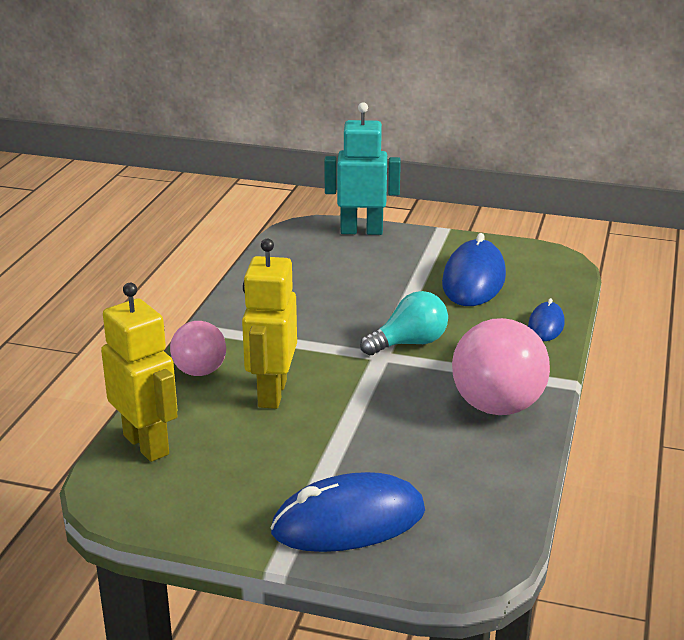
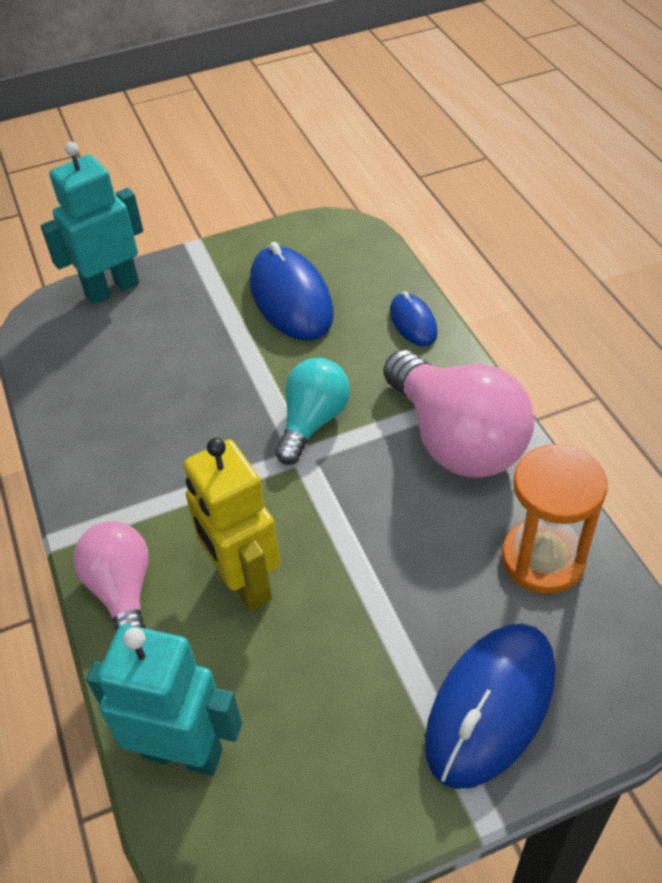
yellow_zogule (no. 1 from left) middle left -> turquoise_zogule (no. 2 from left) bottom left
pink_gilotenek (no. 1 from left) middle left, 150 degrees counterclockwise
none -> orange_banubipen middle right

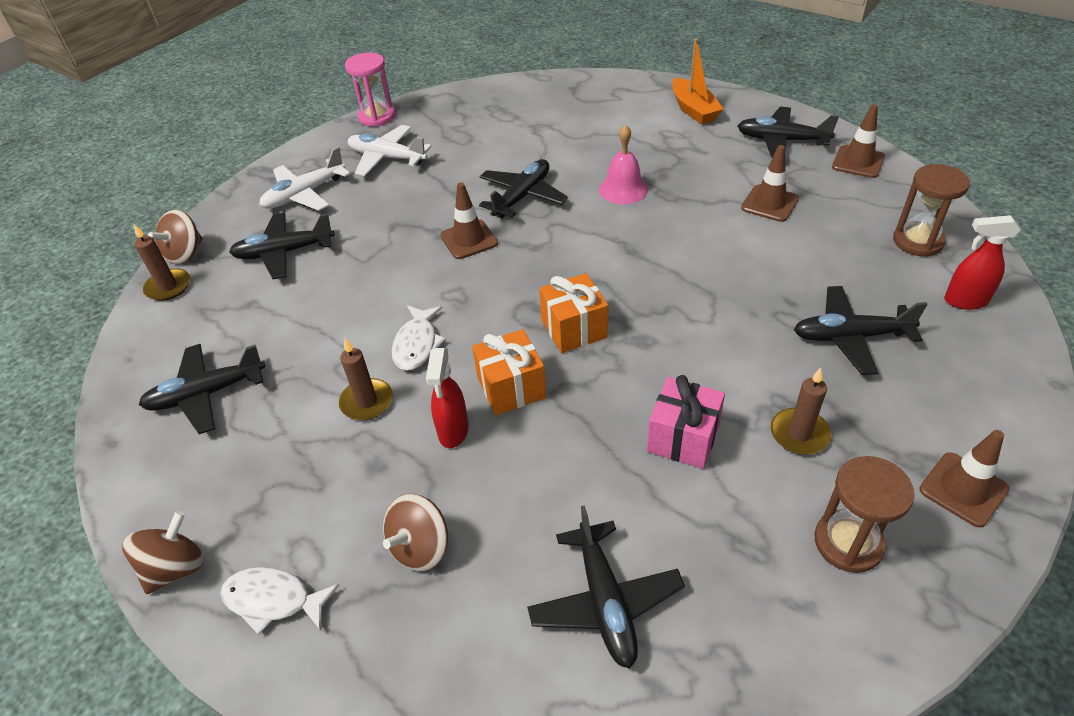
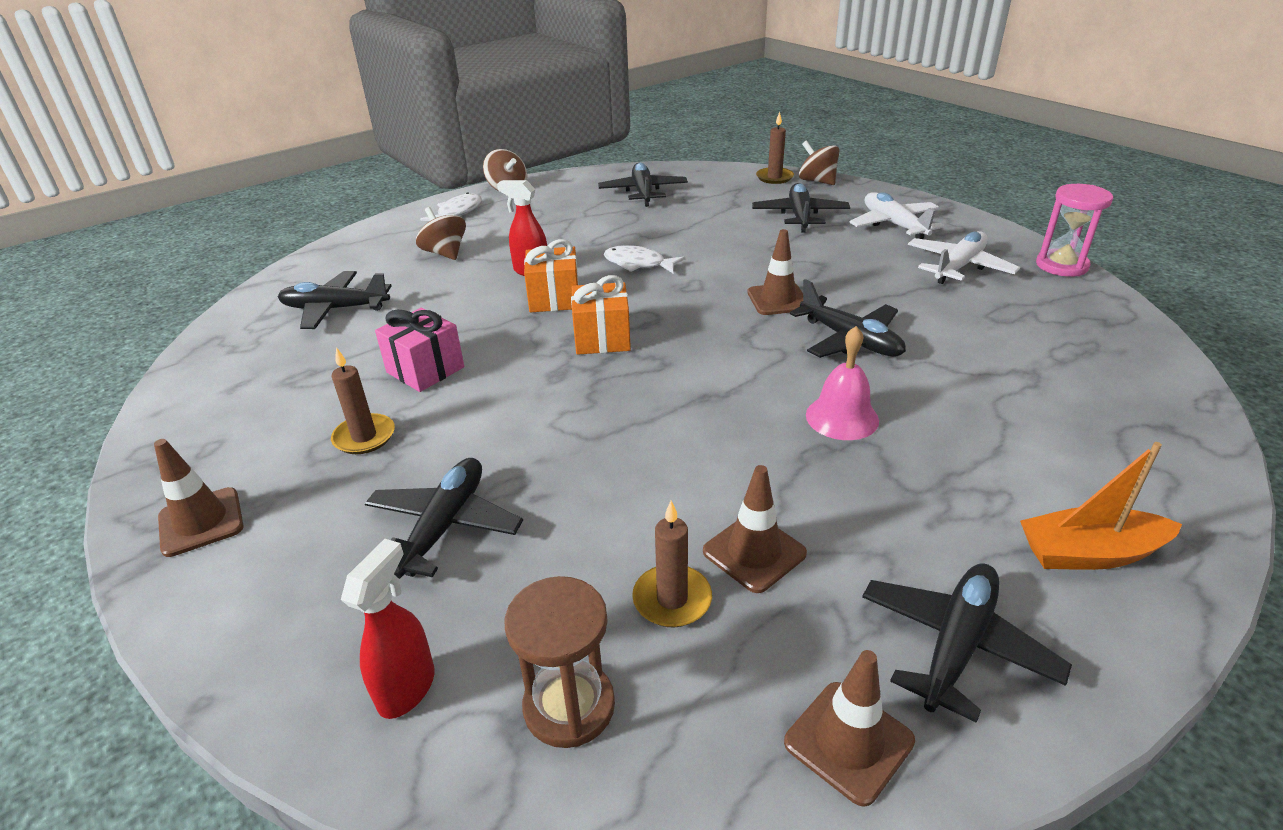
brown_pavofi (no. 2 from left) centre -> brown_pavofi (no. 2 from left) bottom centre, relocated
brown_banubipen (no. 1 from left) bottom right -> none

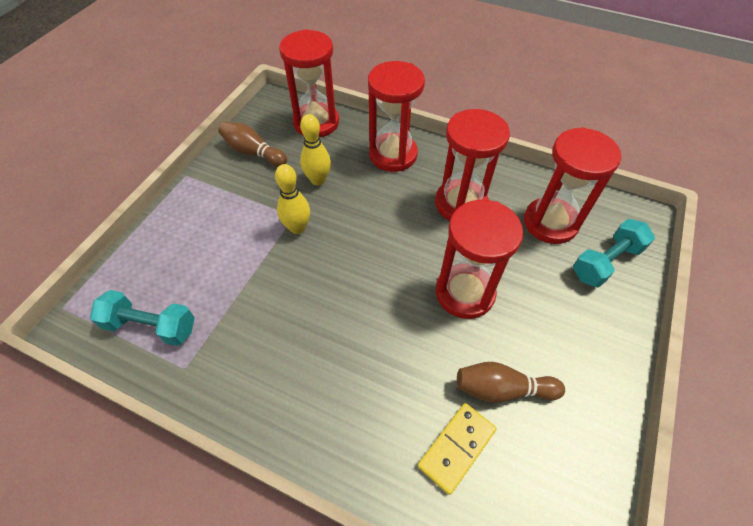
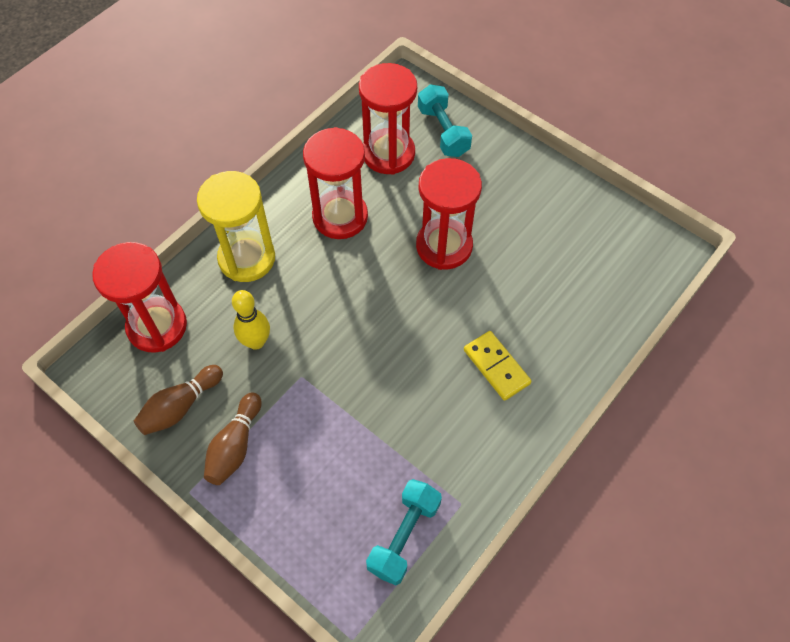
red_banubipen (no. 2 from left) top centre -> yellow_banubipen middle left
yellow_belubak (no. 1 from left) centre -> none
brown_belubak (no. 2 from left) bottom right -> brown_belubak (no. 2 from left) bottom left, relocated
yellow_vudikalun bottom centre -> yellow_vudikalun centre, relocated

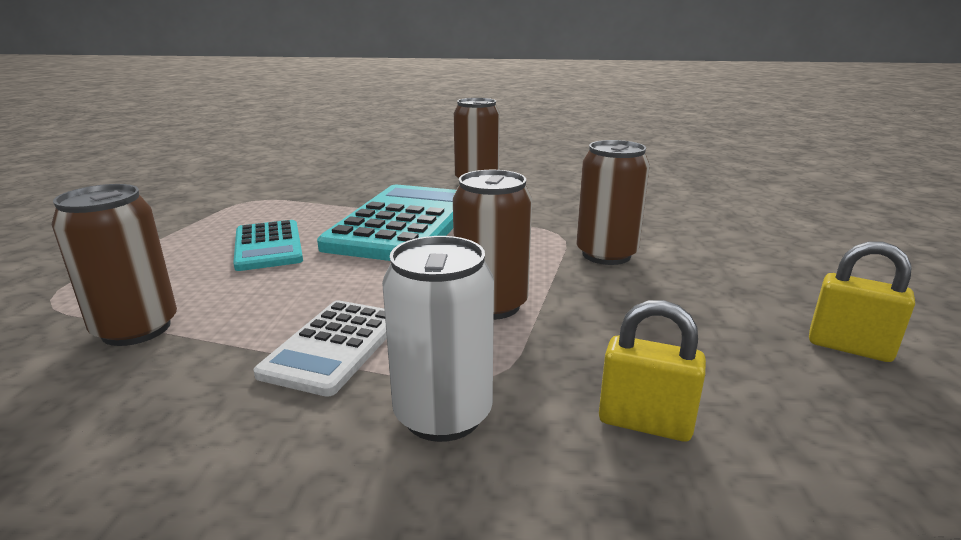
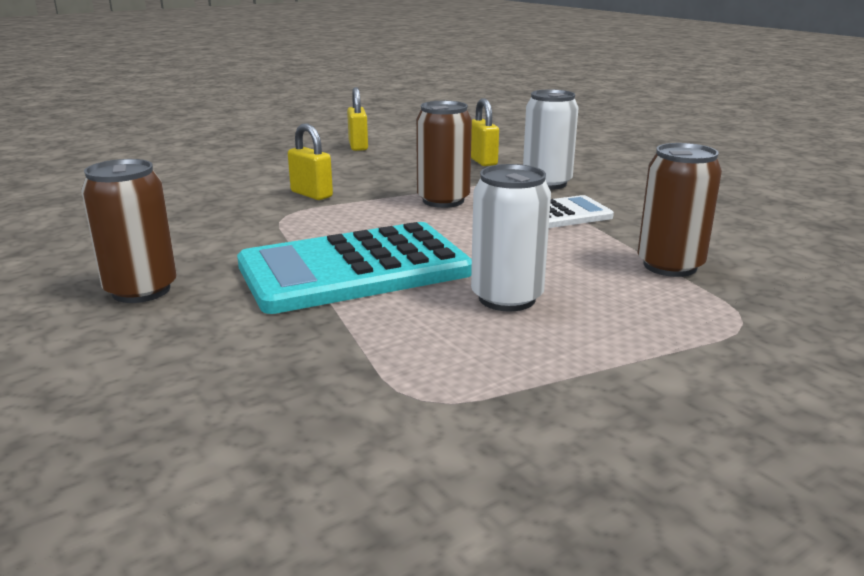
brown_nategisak (no. 4 from left) centre -> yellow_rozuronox (no. 1 from left) top centre
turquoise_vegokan (no. 1 from left) middle left -> white_nategisak (no. 1 from left) centre

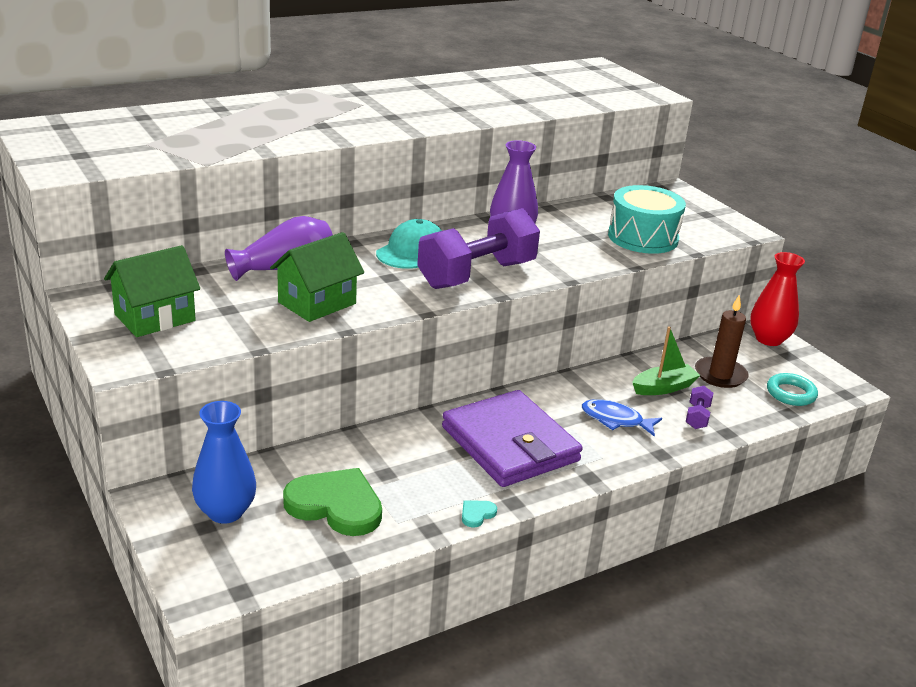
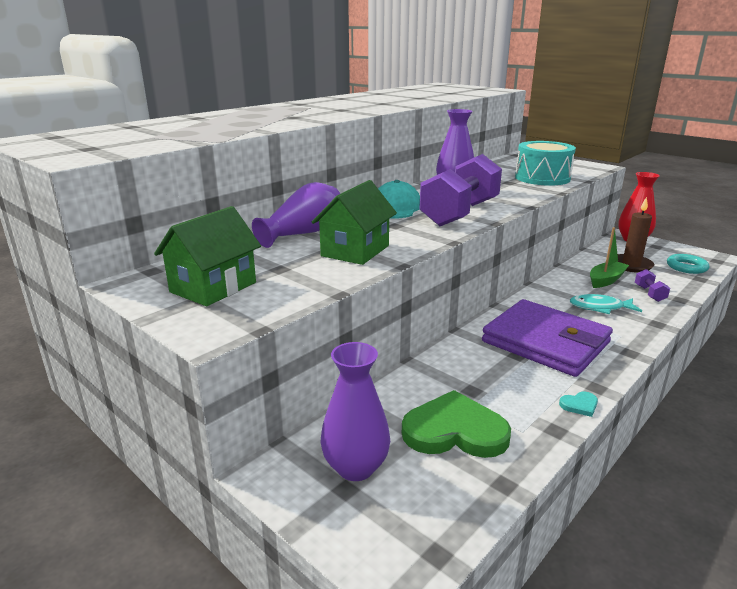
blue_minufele middle right -> turquoise_minufele middle right
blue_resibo bottom left -> purple_resibo (no. 2 from left) bottom centre
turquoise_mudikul bottom centre -> turquoise_mudikul bottom right, 135 degrees counterclockwise

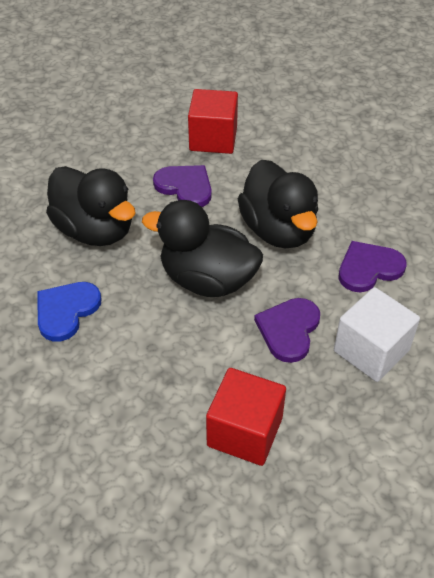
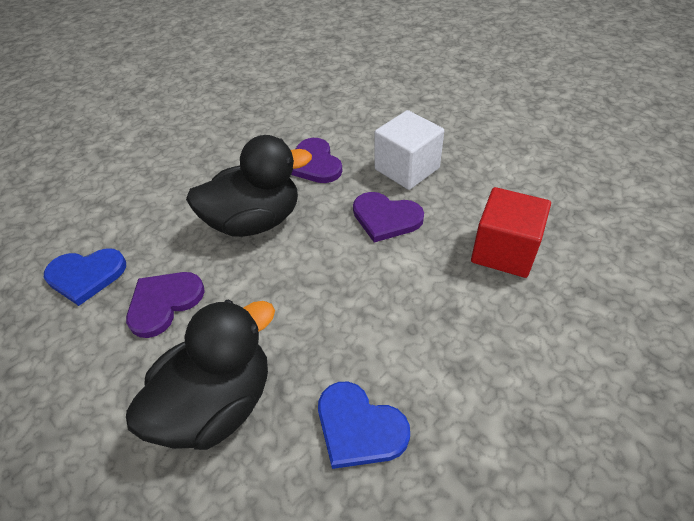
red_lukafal (no. 1 from left) top centre -> blue_mudikul (no. 1 from left) middle left
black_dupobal (no. 2 from left) centre -> none

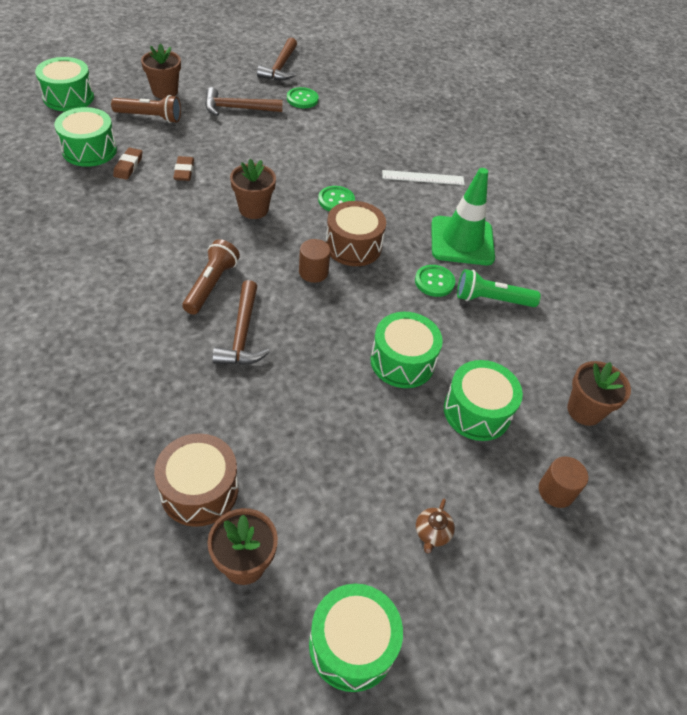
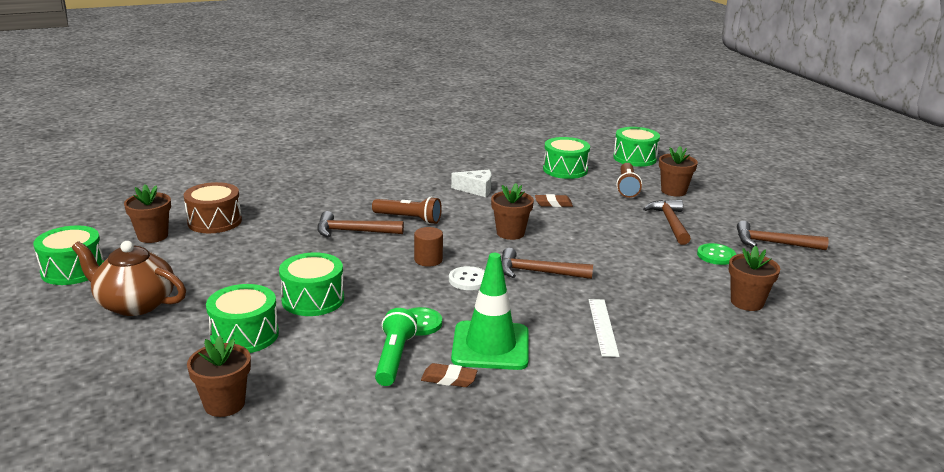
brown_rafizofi (no. 1 from left) top left -> brown_rafizofi (no. 1 from left) bottom centre, relocated
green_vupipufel (no. 2 from left) top centre -> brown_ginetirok (no. 2 from left) centre
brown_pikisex (no. 2 from left) top centre -> white_vupipufel centre
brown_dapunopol (no. 2 from left) bottom right -> none
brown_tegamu bottom centre -> brown_tegamu middle left, x2.45
none -> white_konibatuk centre
none -> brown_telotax (no. 5 from left) middle right

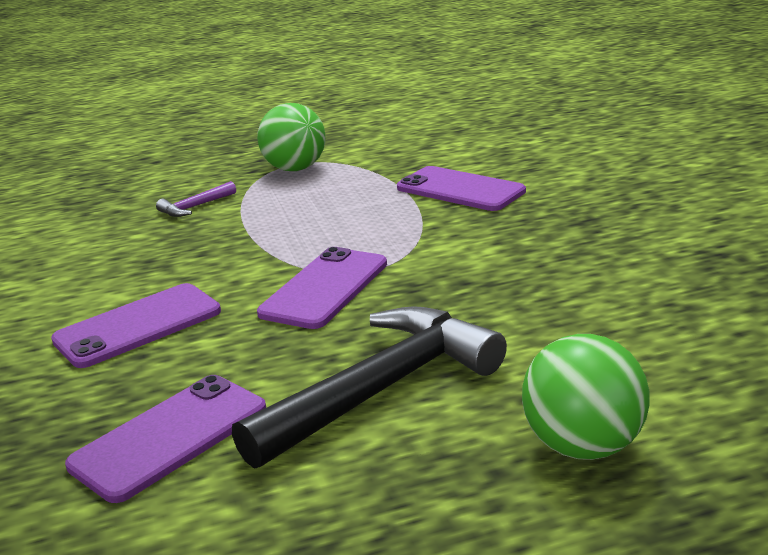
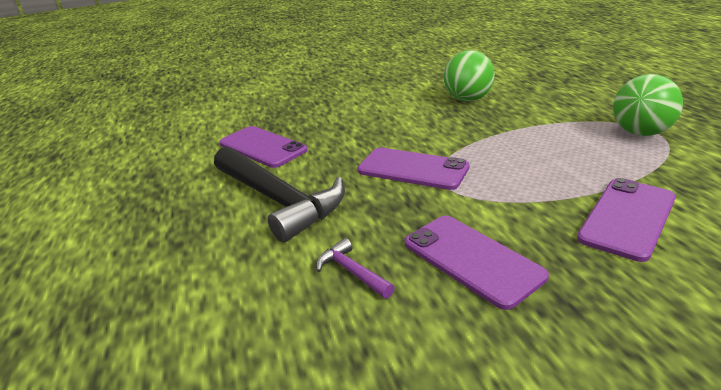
purple_ginetirok middle left -> purple_ginetirok bottom centre, relocated
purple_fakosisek (no. 1 from left in the first image) middle left -> purple_fakosisek (no. 3 from left) bottom centre, relocated
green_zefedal (no. 2 from left in the first image) bottom right -> green_zefedal (no. 1 from left) top centre, relocated

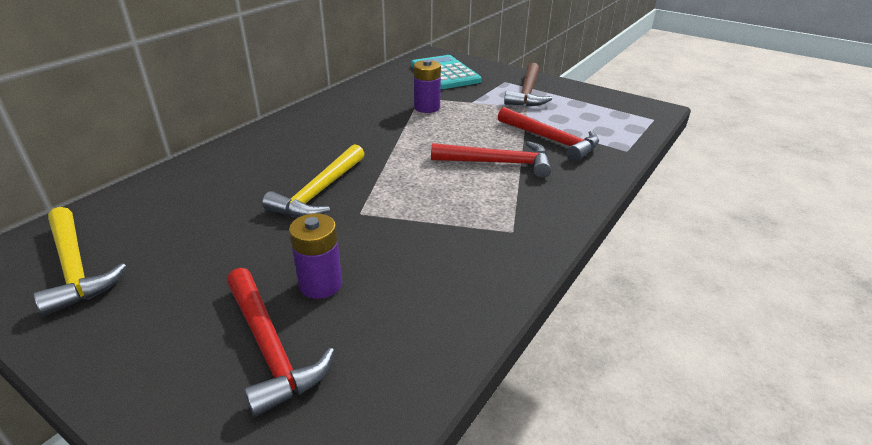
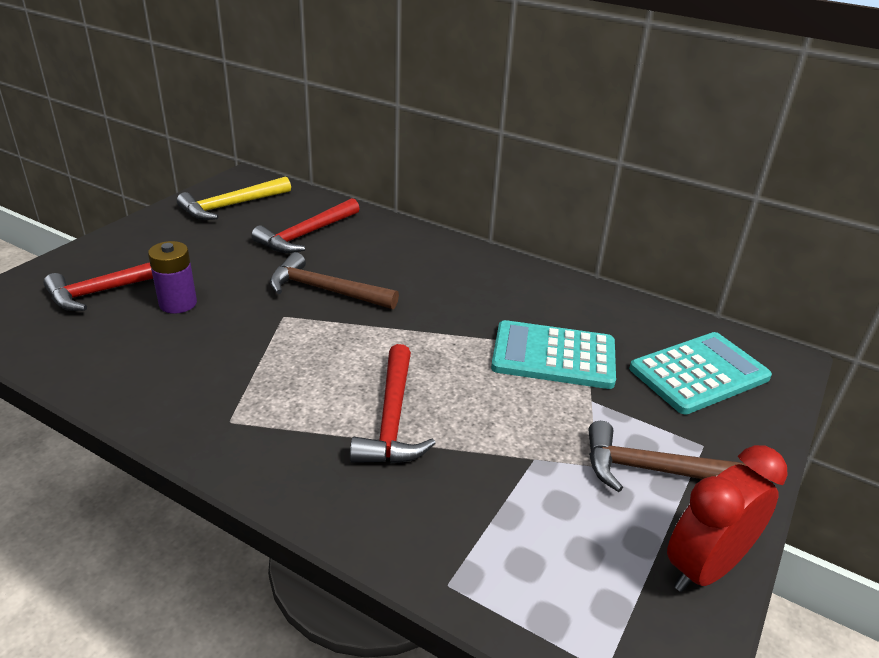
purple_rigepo (no. 2 from left) top centre -> turquoise_vegokan (no. 1 from left) centre
red_ginetirok (no. 3 from left in the first image) top centre -> red_ginetirok (no. 2 from left) centre, relocated
yellow_ginetirok (no. 2 from left) centre -> brown_ginetirok (no. 1 from left) centre
none -> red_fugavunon bottom right

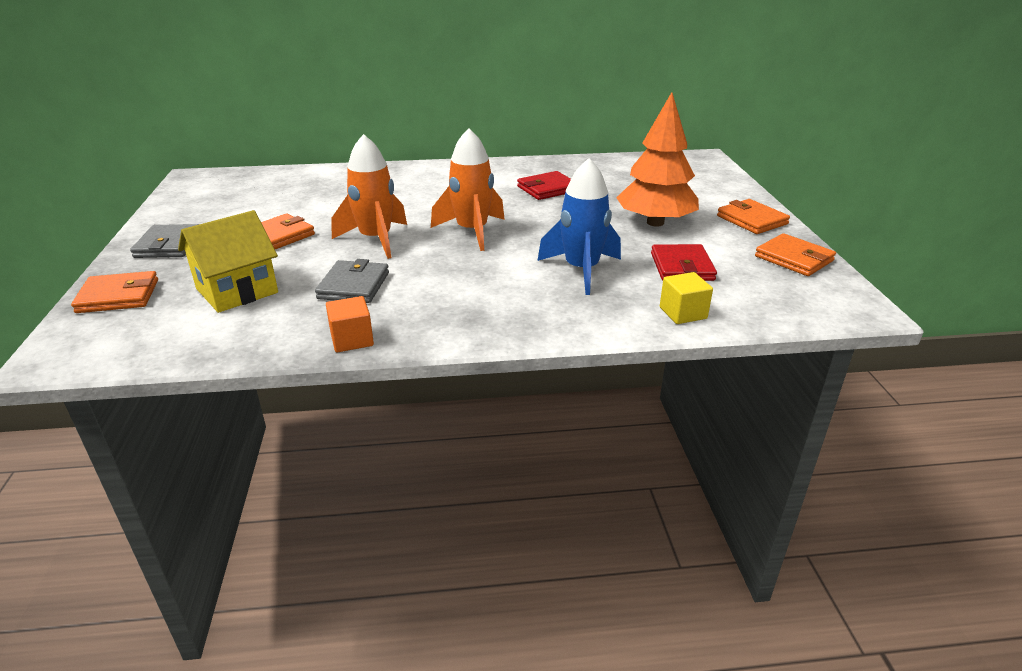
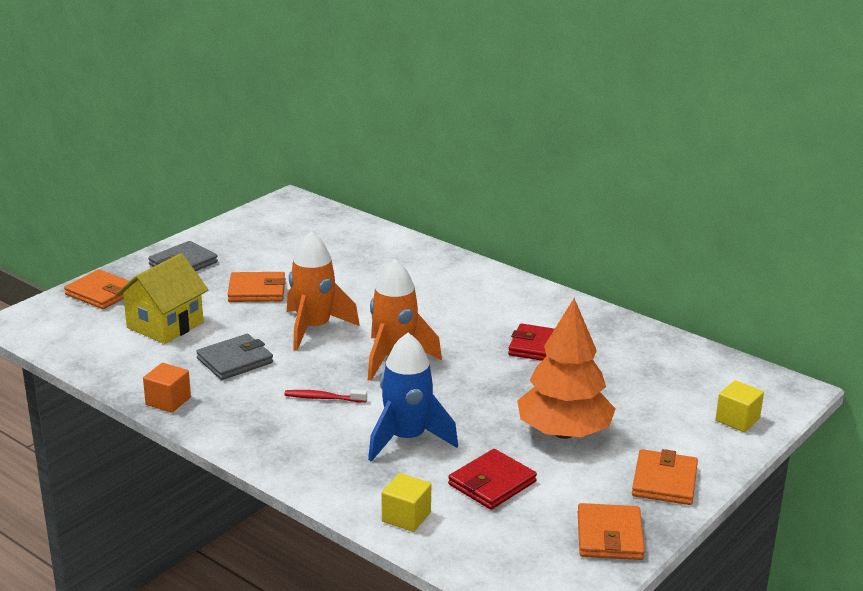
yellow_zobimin middle left, 60 degrees counterclockwise
none -> yellow_lukafal (no. 2 from left) bottom right
none -> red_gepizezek bottom centre

